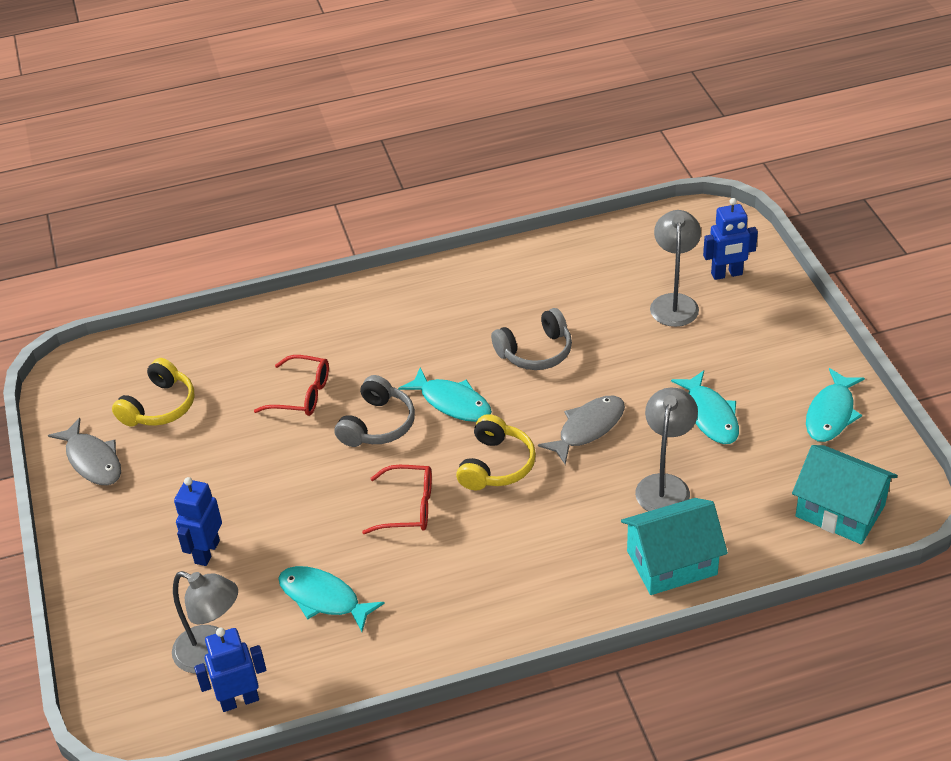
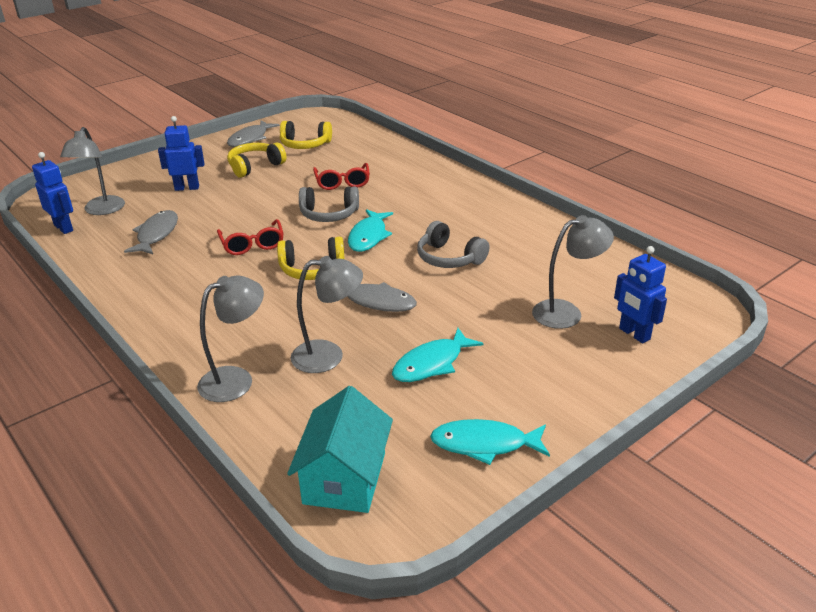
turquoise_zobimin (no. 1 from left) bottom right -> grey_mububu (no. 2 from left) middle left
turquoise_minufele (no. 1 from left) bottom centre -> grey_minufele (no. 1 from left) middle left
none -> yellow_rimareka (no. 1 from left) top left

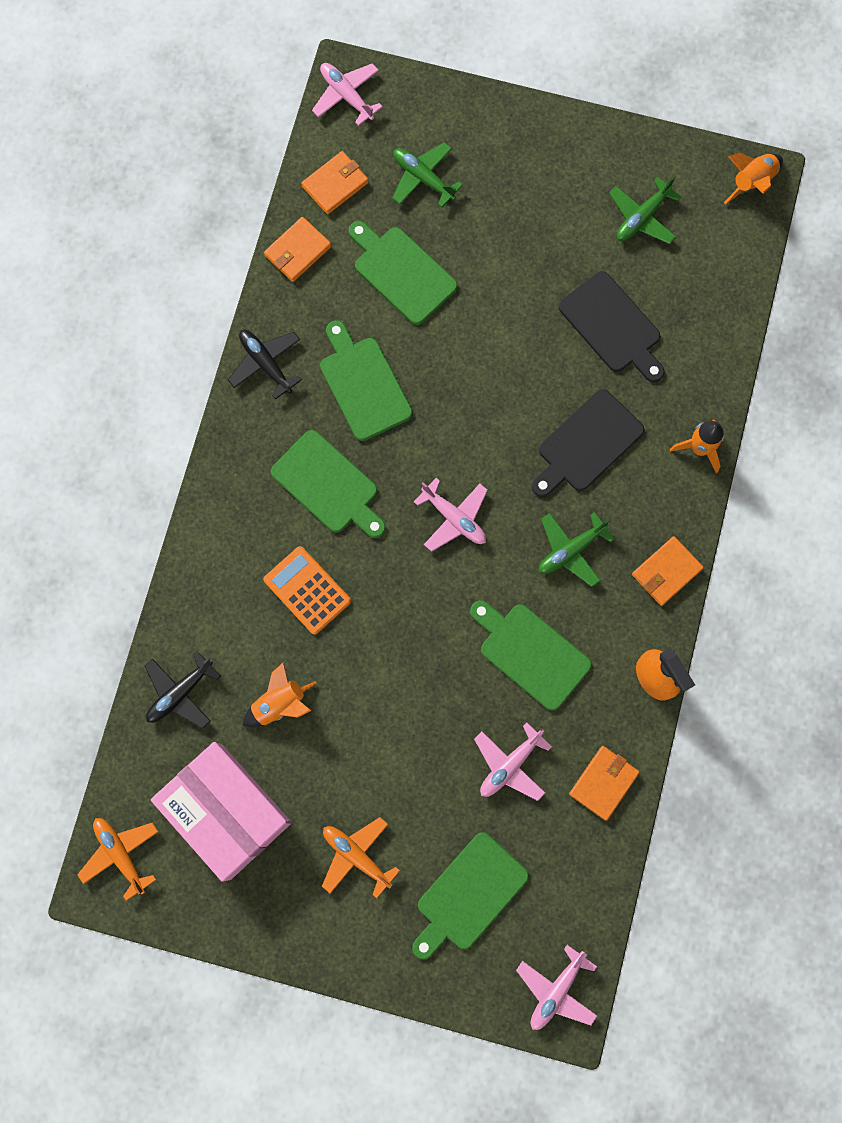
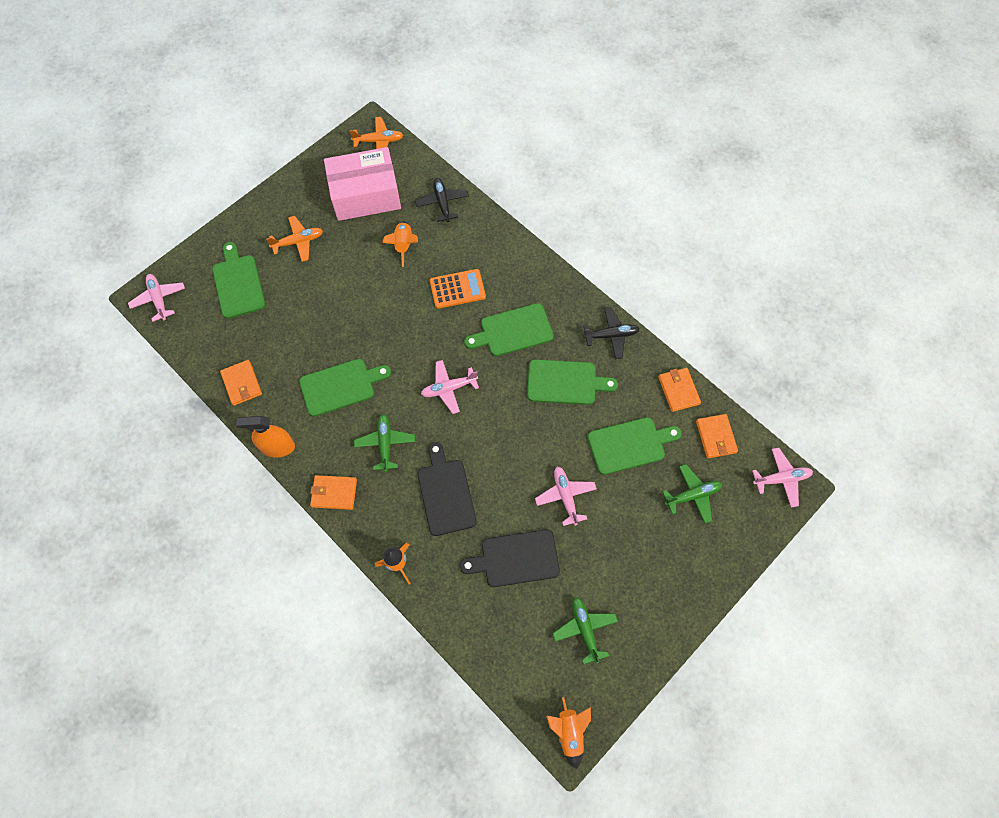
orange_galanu (no. 4 from left in the first image) middle right -> orange_galanu (no. 2 from left) centre, 75 degrees counterclockwise
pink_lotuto (no. 3 from left) bottom centre -> pink_lotuto (no. 3 from left) centre, relocated

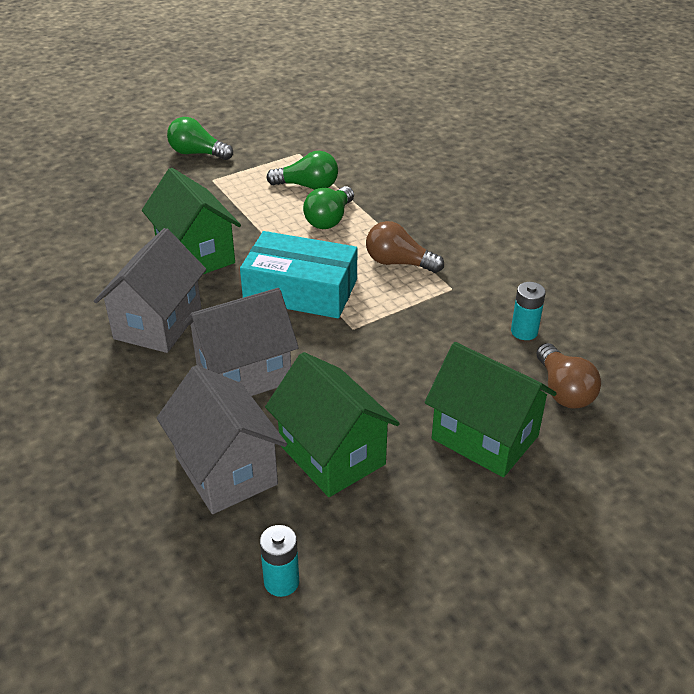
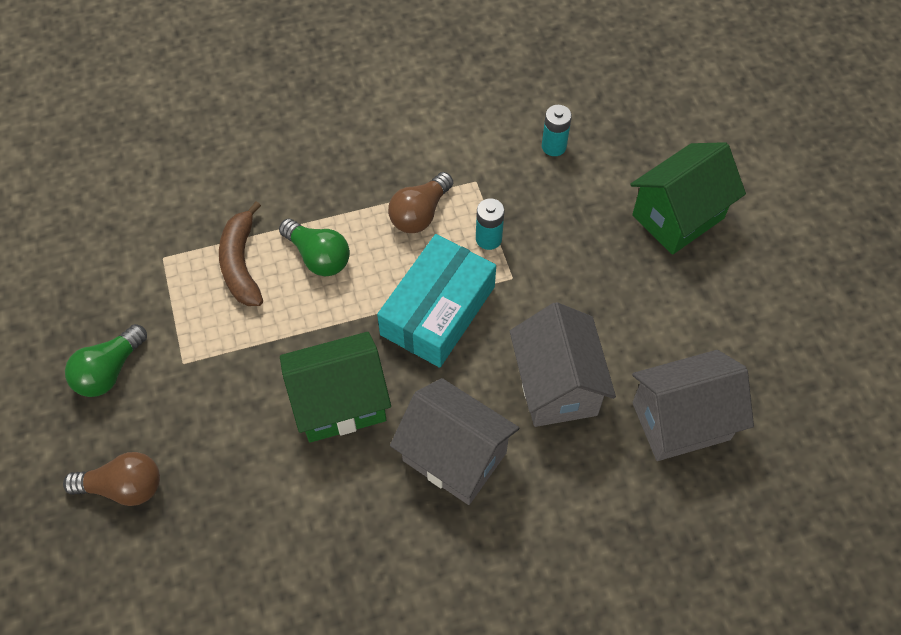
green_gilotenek (no. 2 from left) top centre -> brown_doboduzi middle left
brown_gilotenek (no. 2 from left in the first image) middle right -> brown_gilotenek (no. 1 from left) bottom left, relocated
green_zobimin (no. 2 from left) centre -> none
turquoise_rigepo (no. 1 from left) bottom centre -> turquoise_rigepo (no. 1 from left) centre, relocated

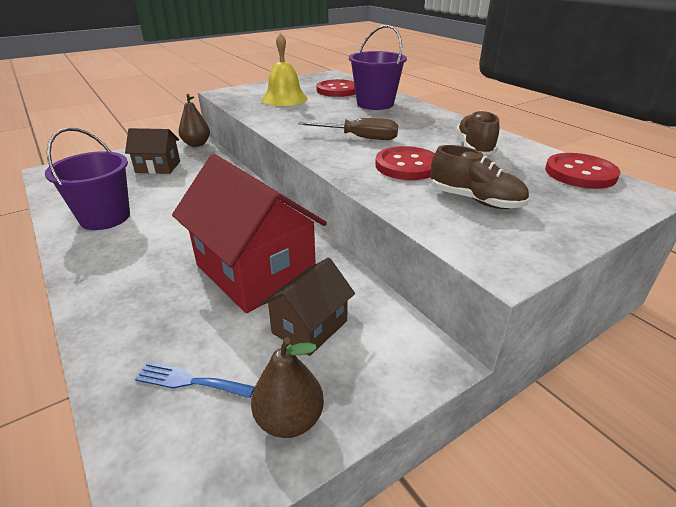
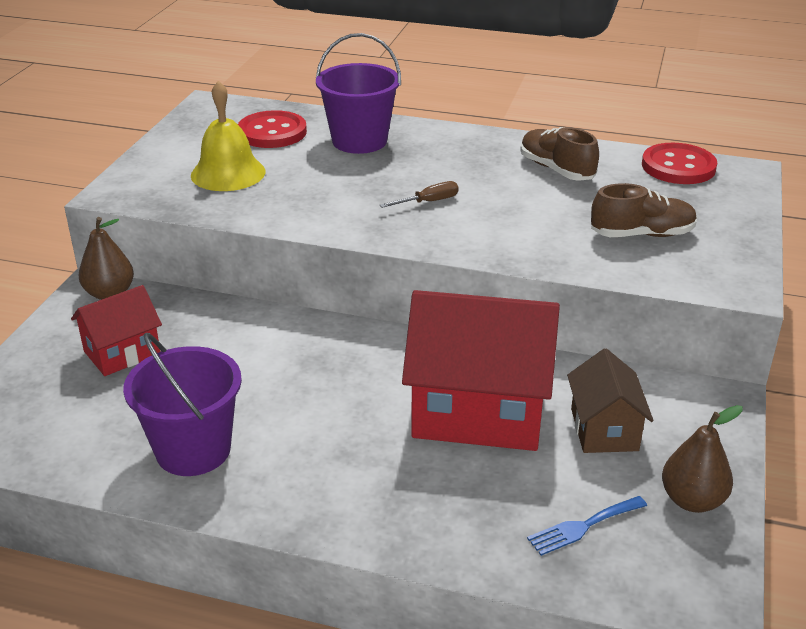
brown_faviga top centre, x0.62
brown_zobimin (no. 1 from left) top left -> red_zobimin (no. 1 from left) middle left
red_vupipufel (no. 2 from left) top centre -> none

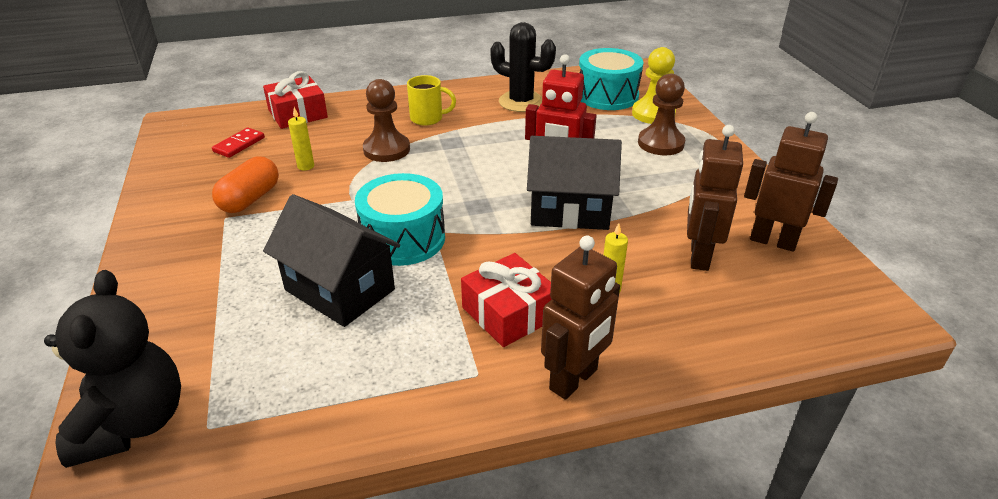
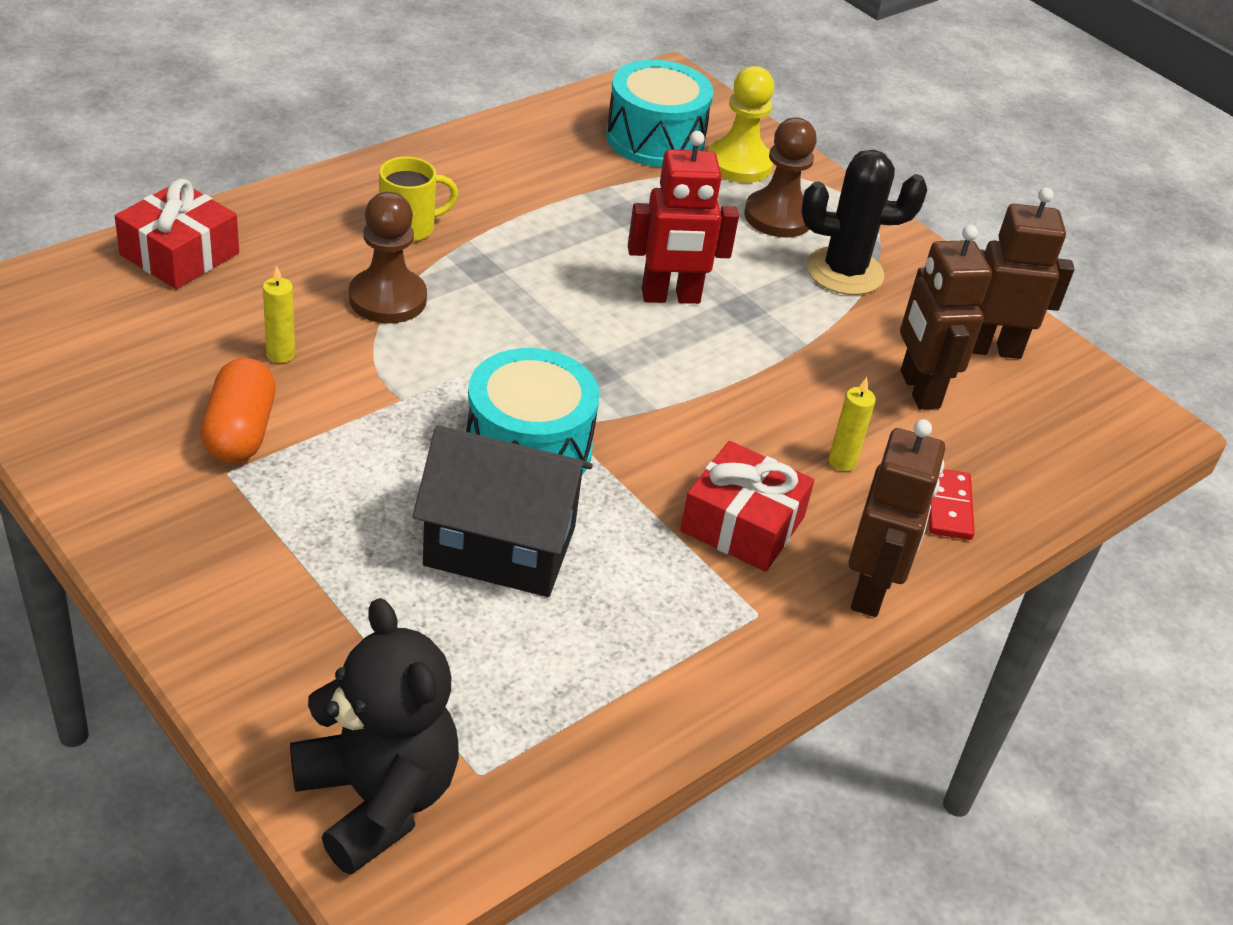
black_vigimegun top centre -> black_vigimegun top right, relocated
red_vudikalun top left -> red_vudikalun middle right, relocated
black_zobimin (no. 2 from left) centre -> none

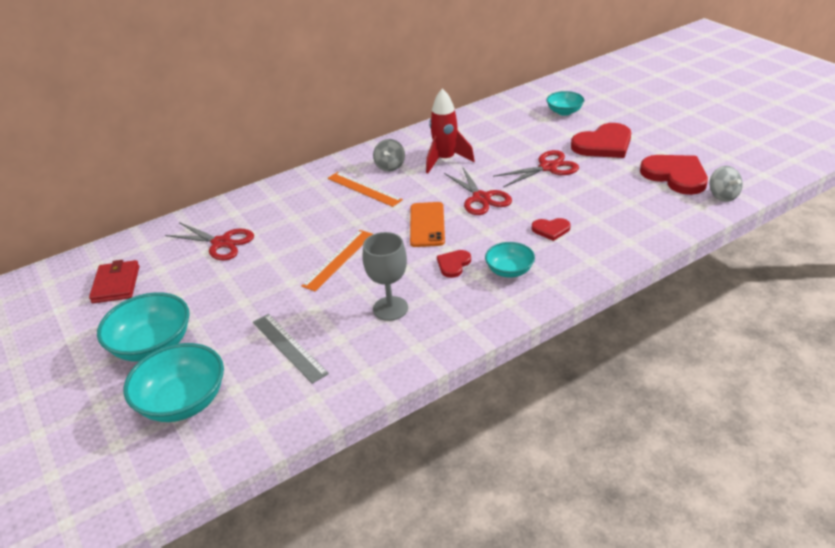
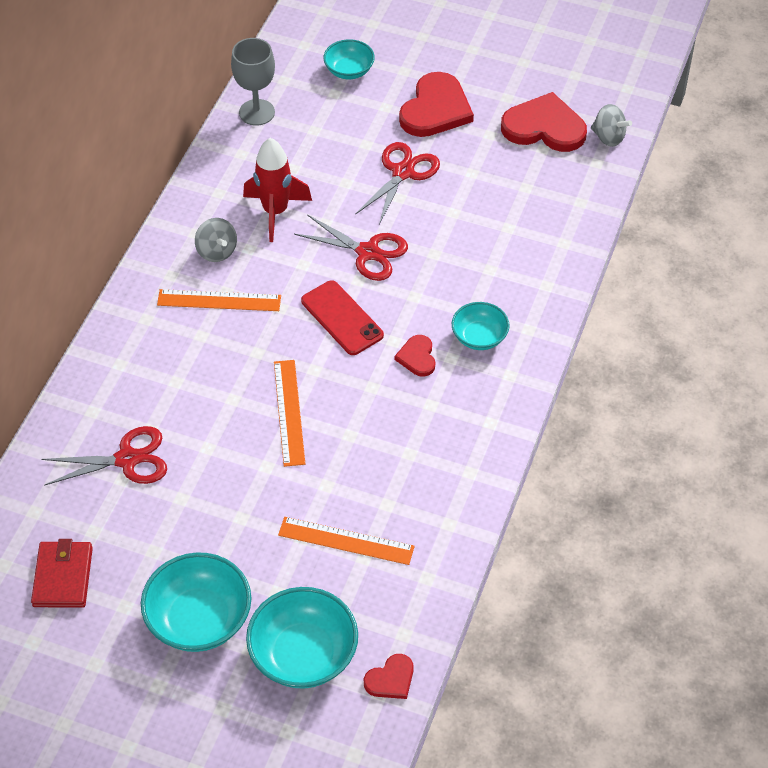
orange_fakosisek centre -> red_fakosisek centre
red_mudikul (no. 2 from left in the first image) centre -> red_mudikul (no. 1 from left) bottom centre, relocated
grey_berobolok centre -> grey_berobolok top left, relocated
red_galanu middle left -> red_galanu bottom left, 45 degrees clockwise
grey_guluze centre -> orange_guluze (no. 3 from left) bottom centre

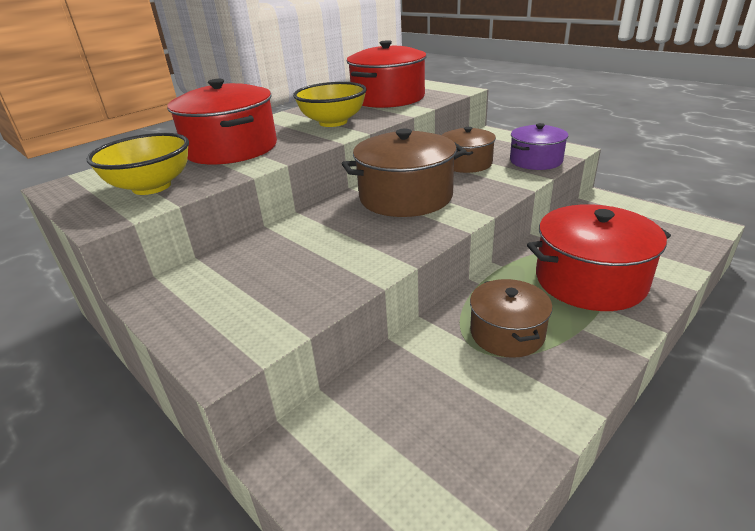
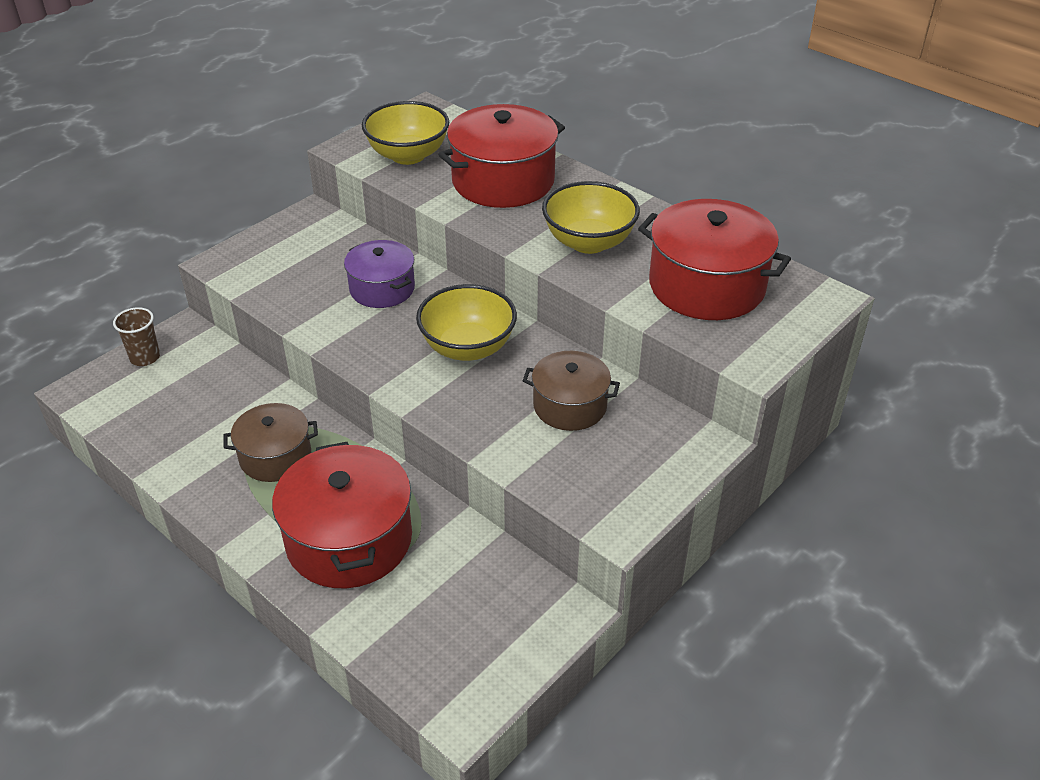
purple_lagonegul top right -> purple_lagonegul centre, relocated
brown_lagonegul (no. 1 from left) top centre -> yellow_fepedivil (no. 2 from left) centre
none -> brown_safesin middle left

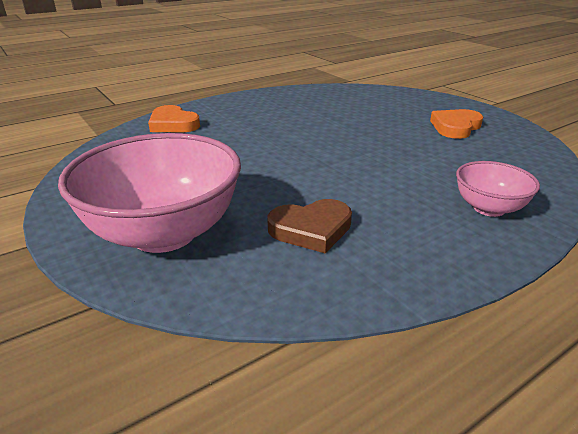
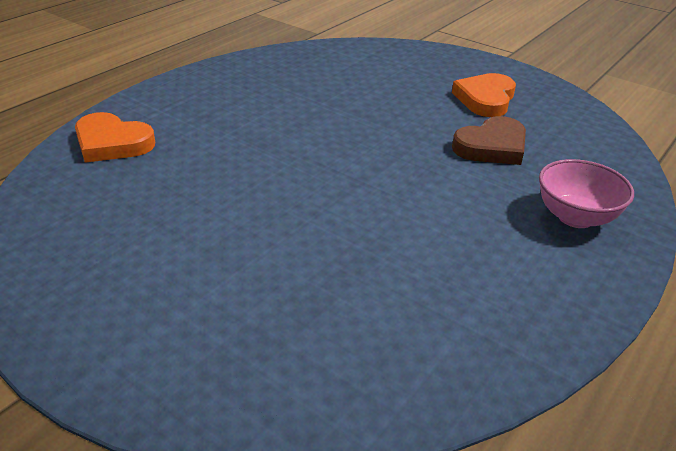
pink_fepedivil (no. 1 from left) middle left -> none
brown_mudikul centre -> brown_mudikul top right, relocated

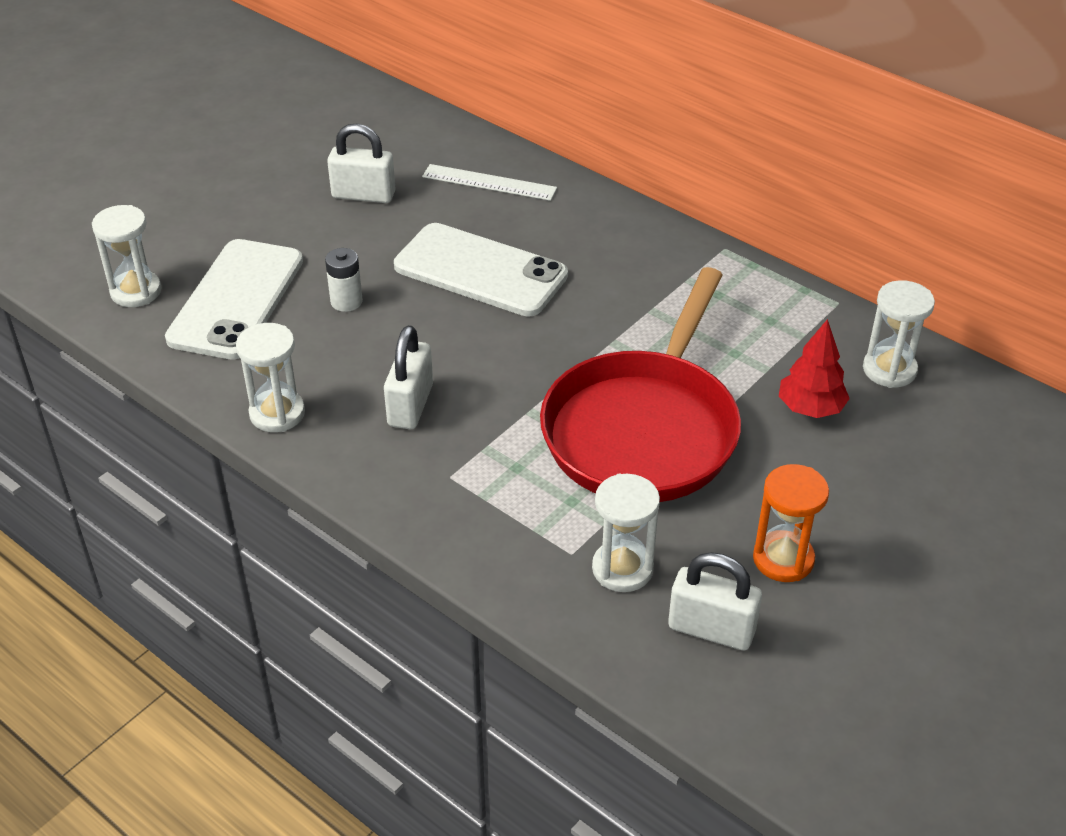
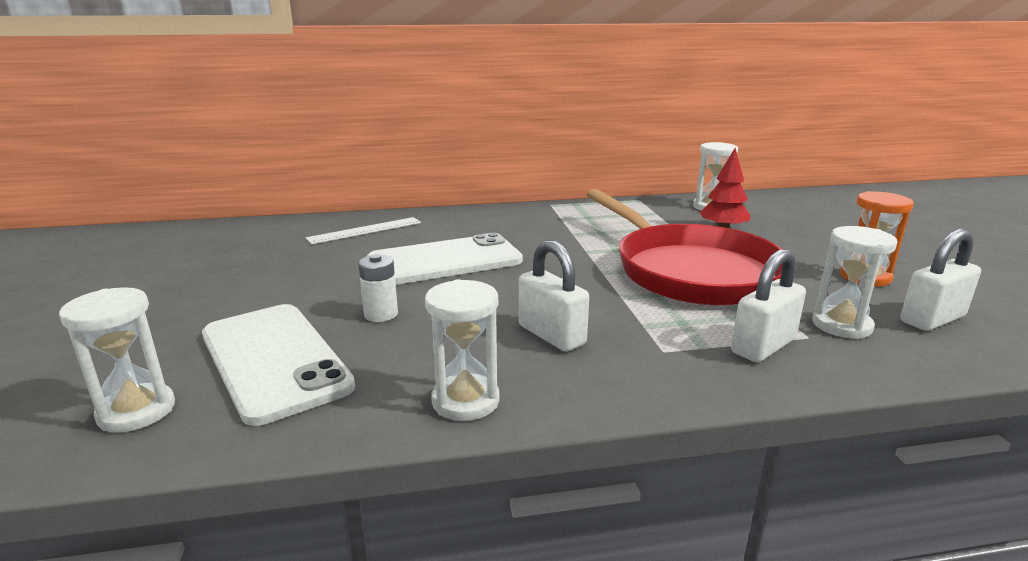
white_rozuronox (no. 1 from left in the first image) top centre -> white_rozuronox (no. 2 from left) middle right, relocated

